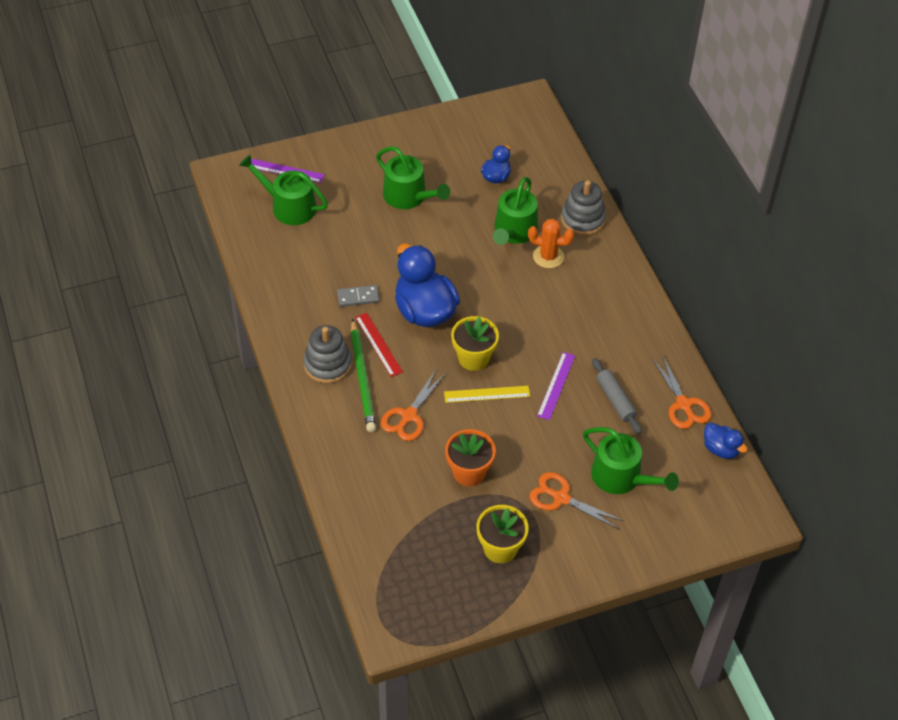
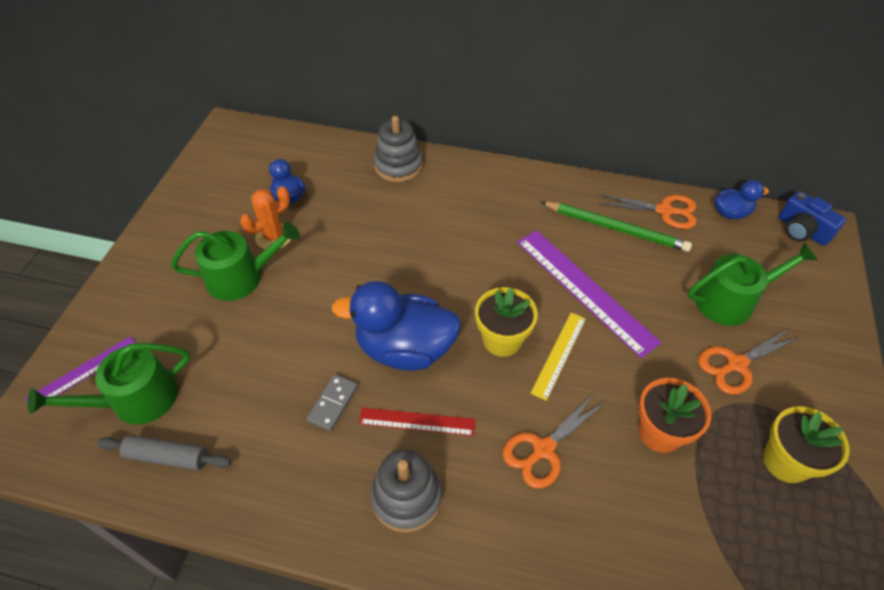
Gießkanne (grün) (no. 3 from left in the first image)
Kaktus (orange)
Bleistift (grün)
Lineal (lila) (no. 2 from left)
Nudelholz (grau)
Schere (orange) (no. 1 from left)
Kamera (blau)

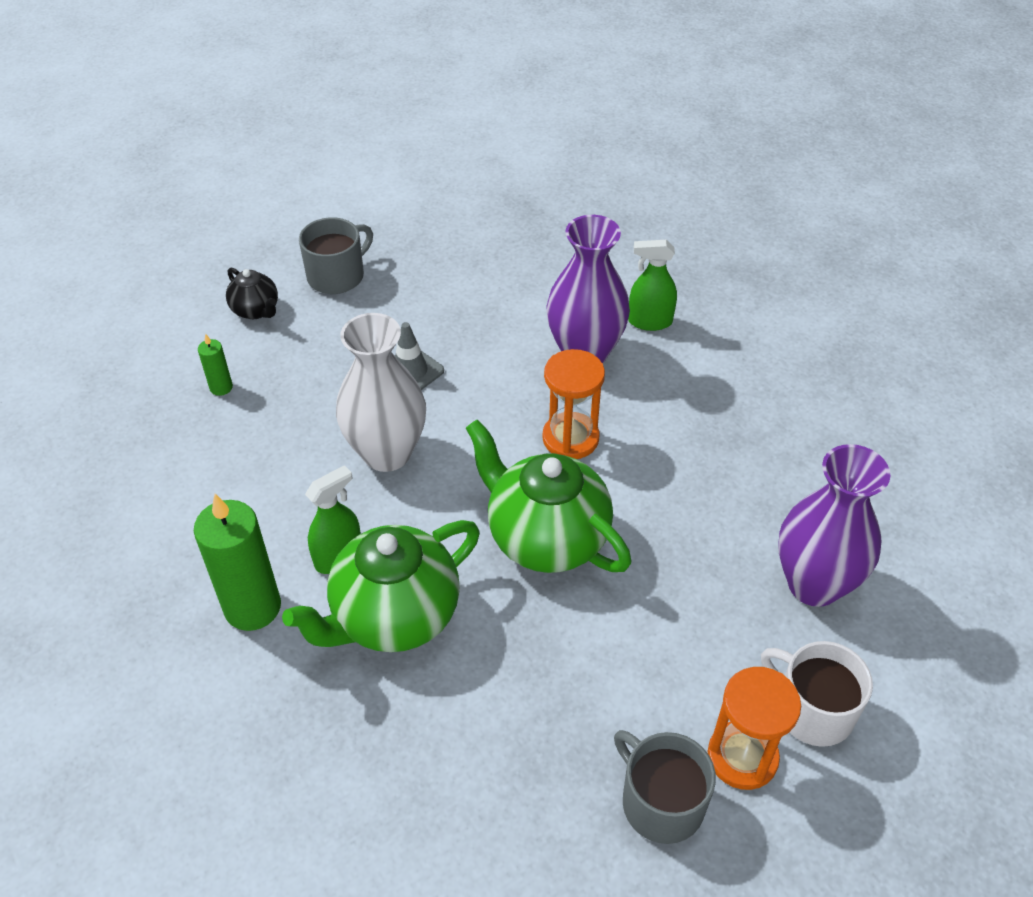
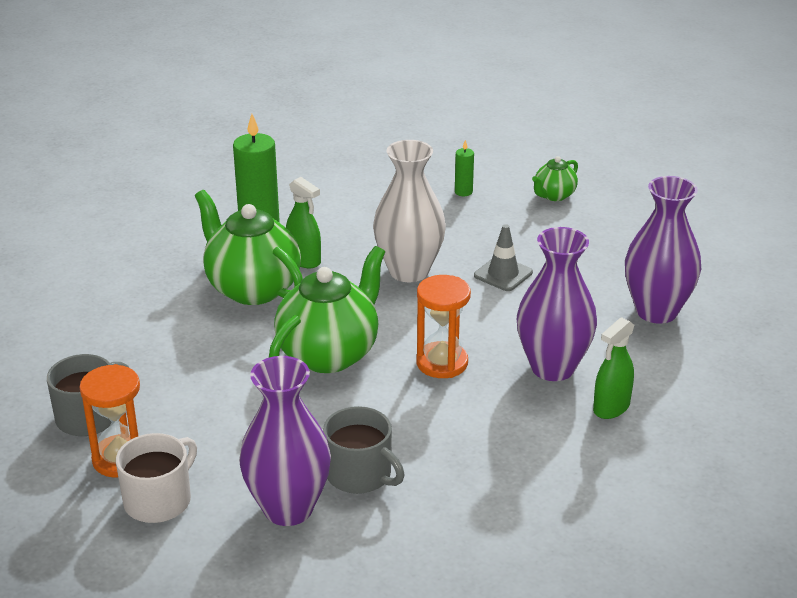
Tasse (grau) (no. 2 from left)
Sprühflasche (grün) (no. 2 from left)
Teekanne (grün) (no. 3 from left)
Vase (lila) (no. 3 from left)

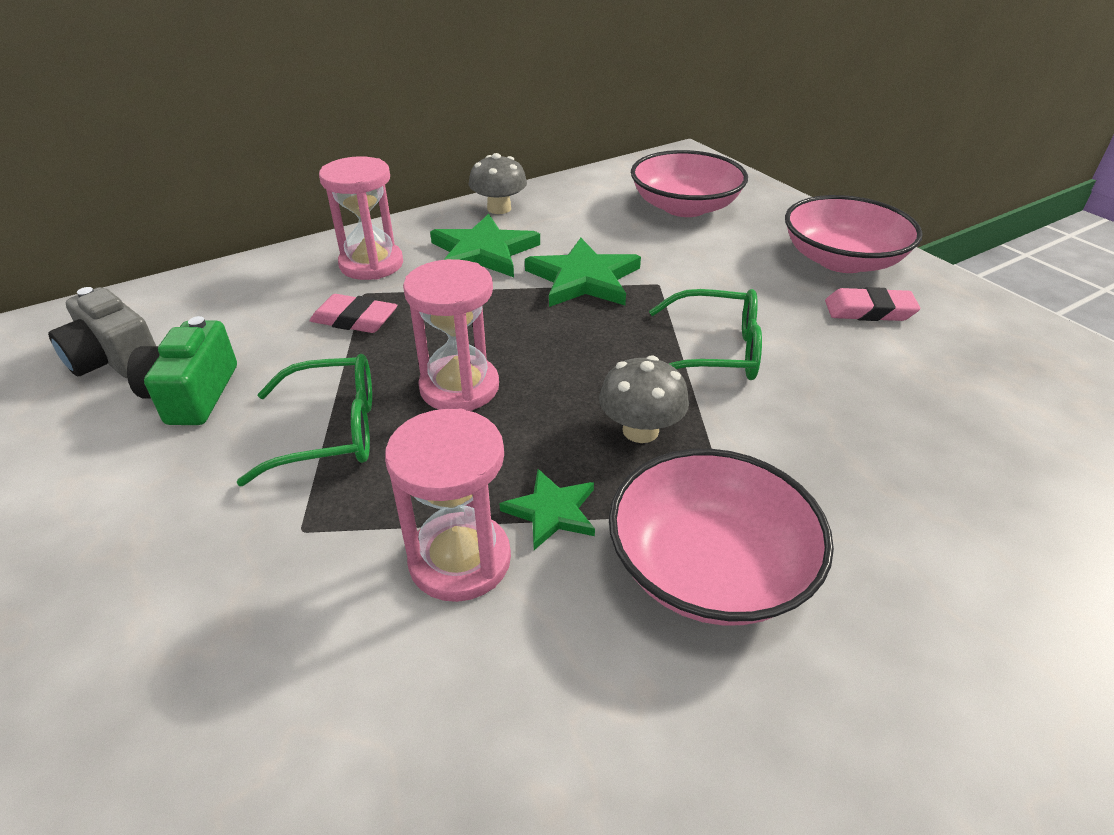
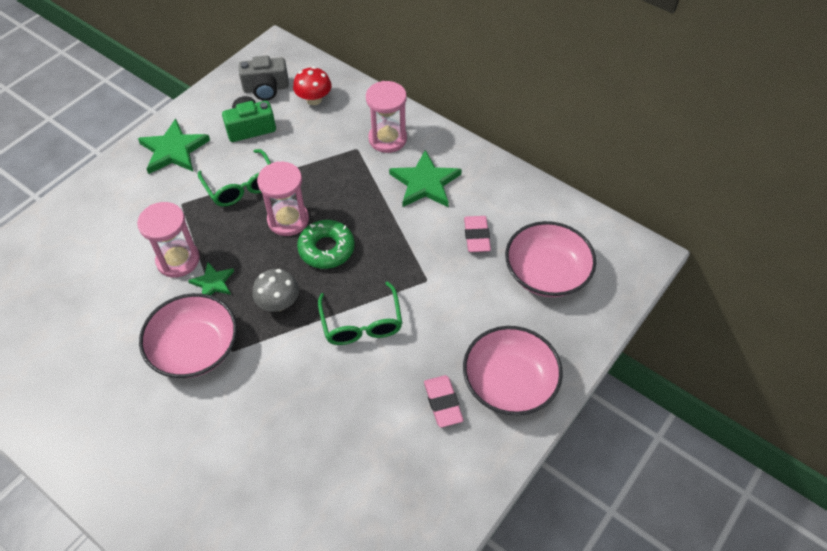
Pilz (grau) (no. 1 from left in the first image)
Stern (grün) (no. 1 from left)
Kamera (grau)
Radiergummi (rosa) (no. 2 from left)
Pilz (rot)
Donut (grün)

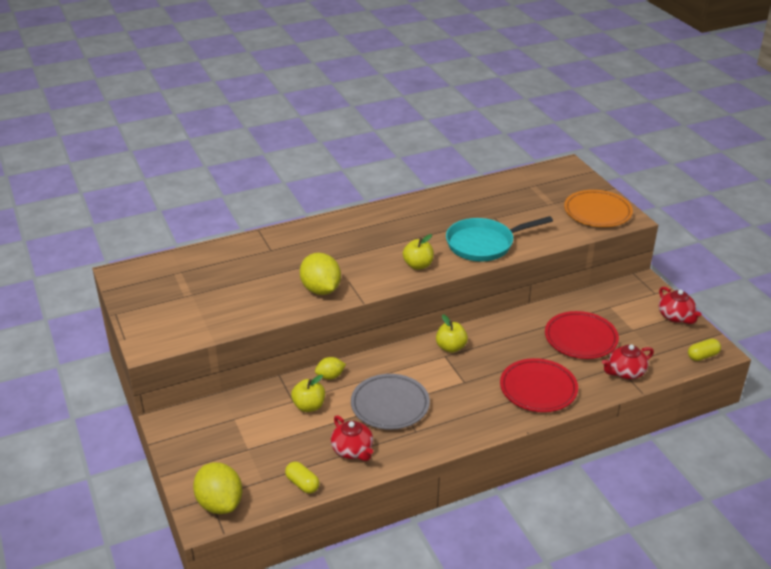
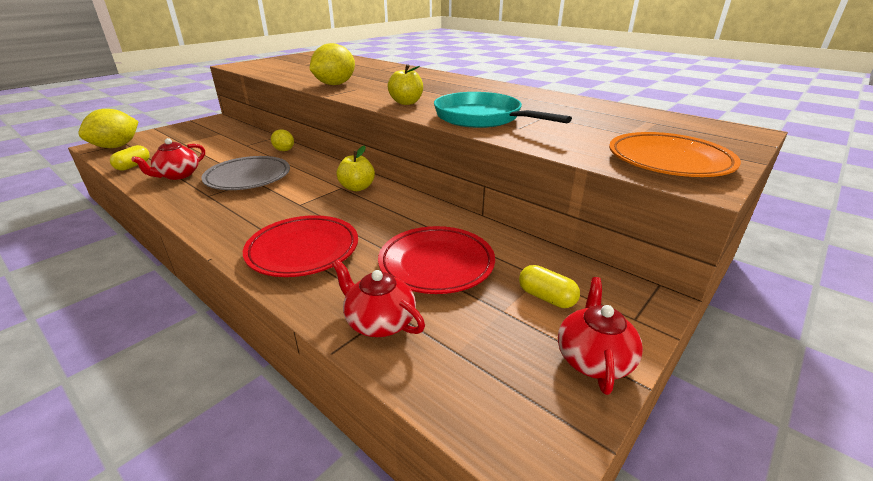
Teekanne (rot) (no. 3 from left)
Kapsel (gelb) (no. 2 from left)
Apfel (gelb) (no. 1 from left in the first image)

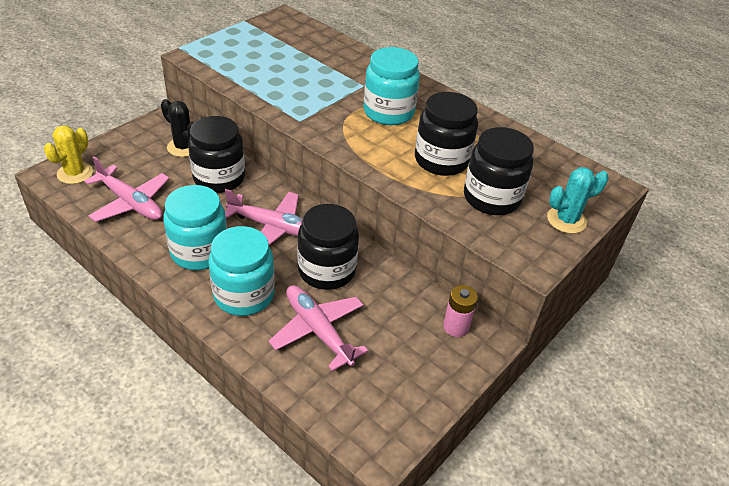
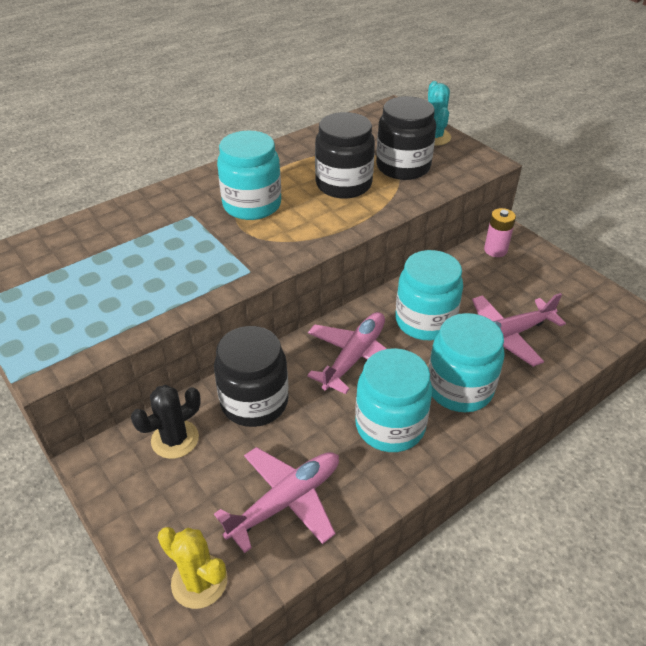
Einmachglas (türkis) (no. 3 from left)

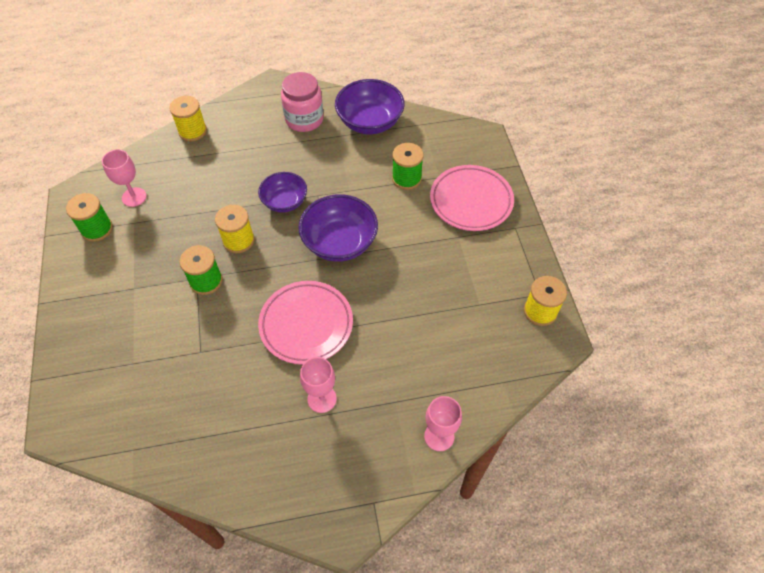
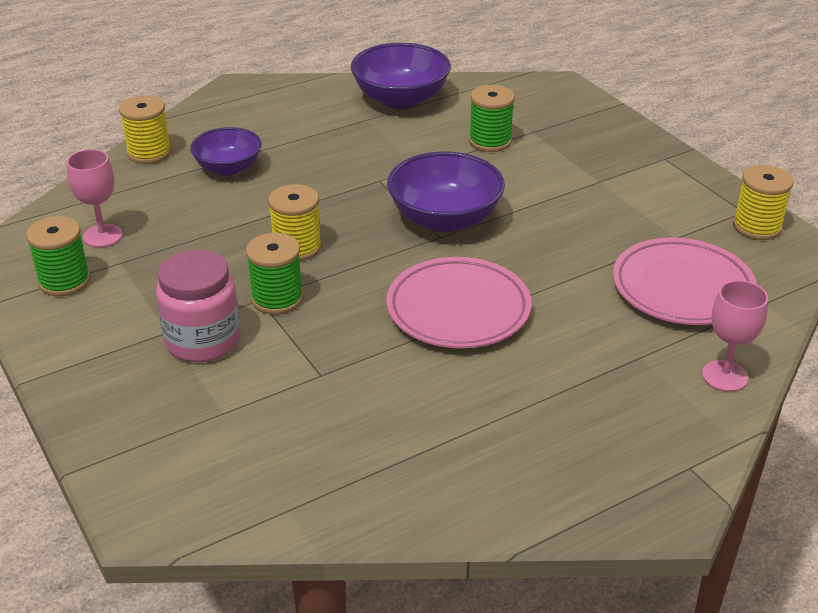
Einmachglas (rosa)
Teller (rosa) (no. 2 from left)
Schüssel (lila) (no. 1 from left)
Kelch (rosa) (no. 2 from left in the first image)

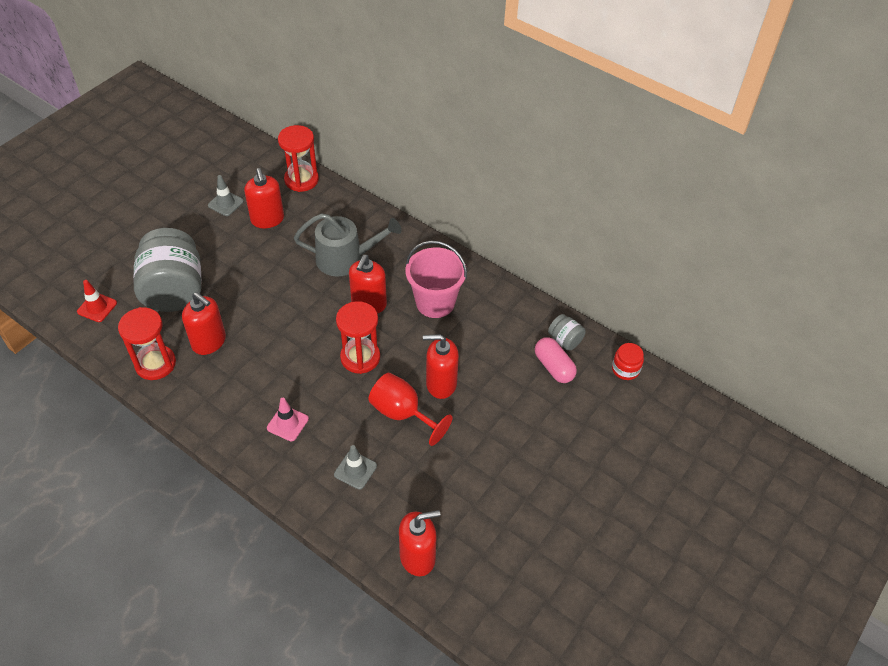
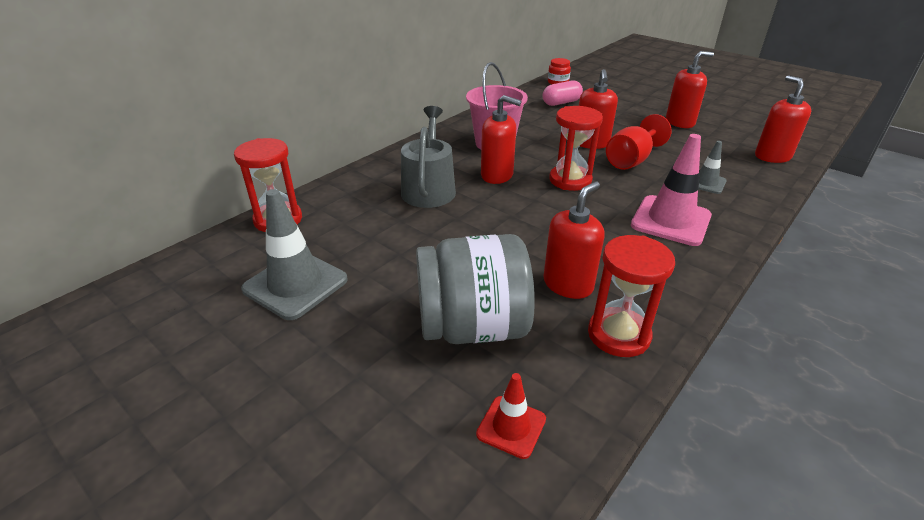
Seifenspender (rot) (no. 4 from left)
Leitkegel (grau) (no. 1 from left)
Einmachglas (grau) (no. 2 from left in the first image)
Leitkegel (rosa)

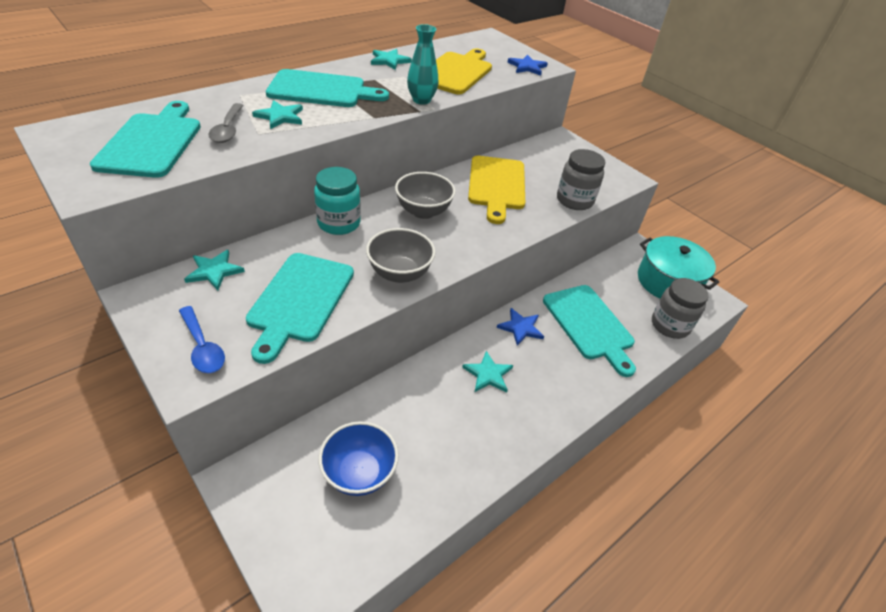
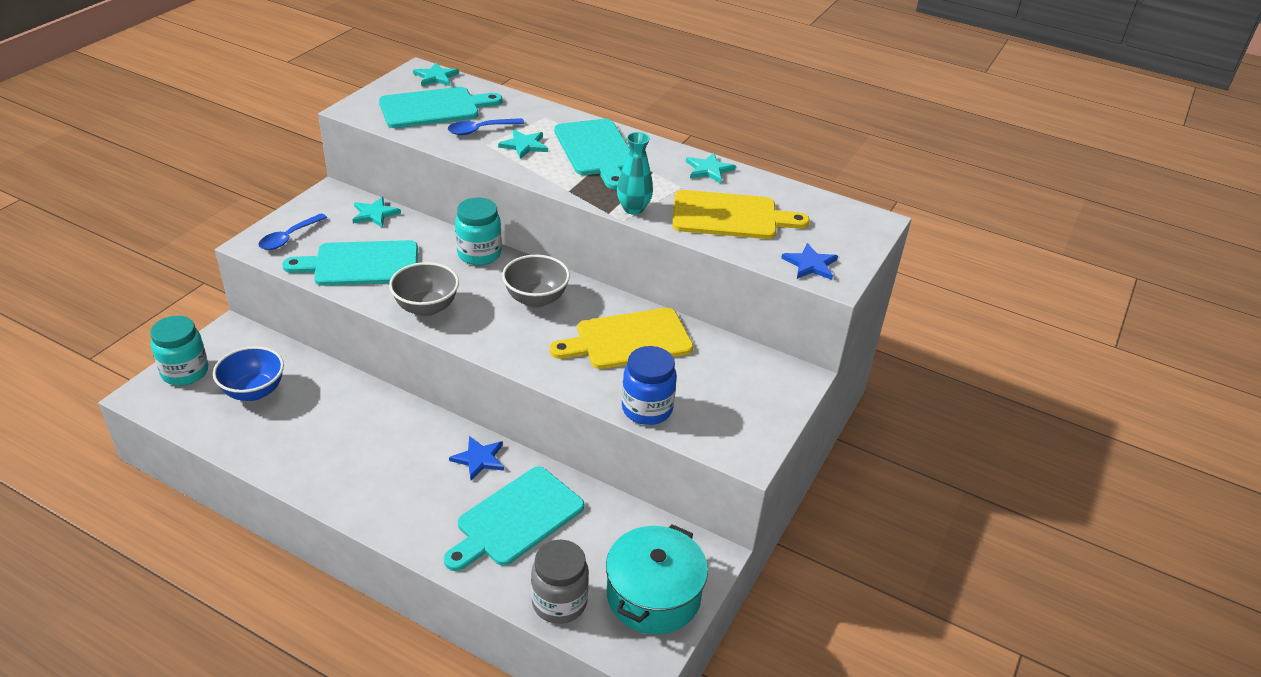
Löffel (blau) (no. 2 from left)
Einmachglas (blau)
Stern (türkis) (no. 2 from left)
Einmachglas (türkis) (no. 1 from left)

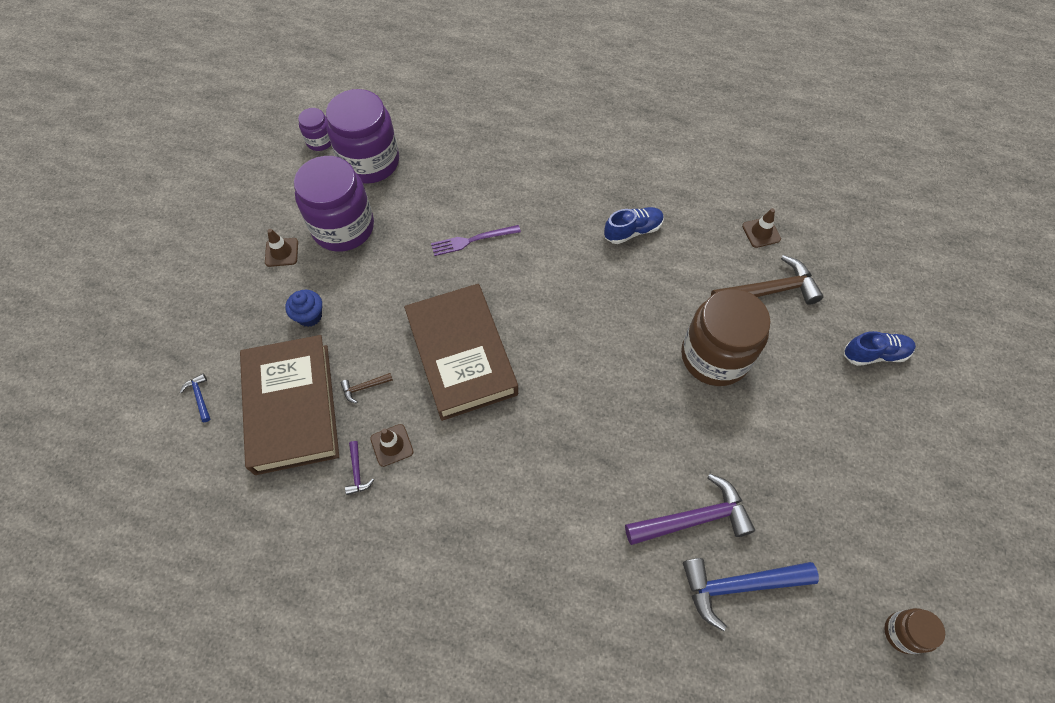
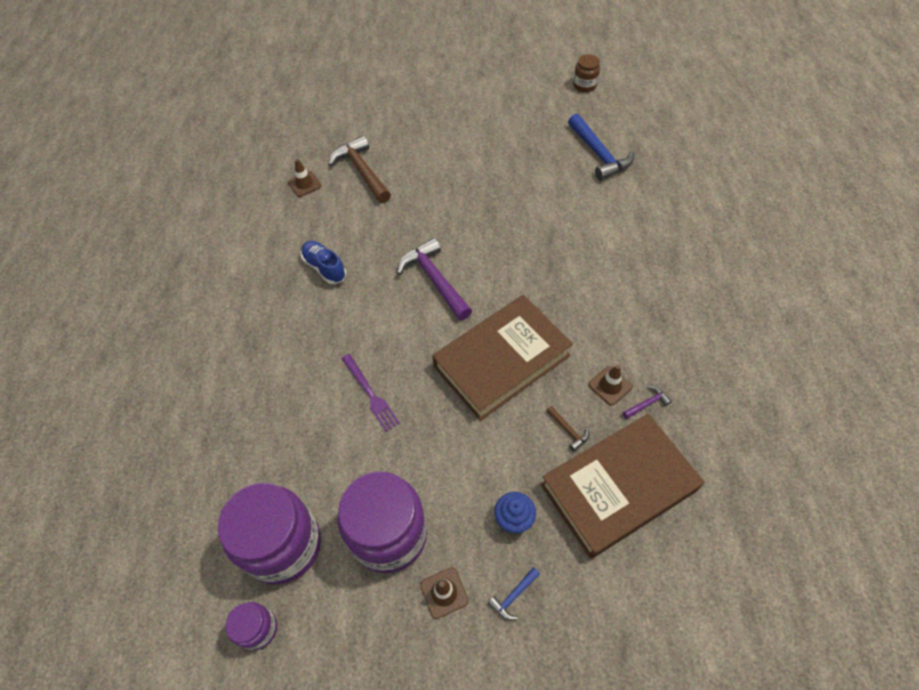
Einmachglas (braun) (no. 1 from left in the first image)
Schuh (blau) (no. 2 from left in the first image)
Hammer (blau) (no. 1 from left)
Hammer (lila) (no. 1 from left)

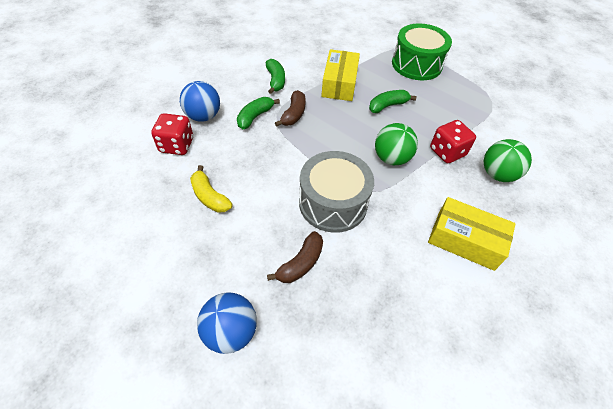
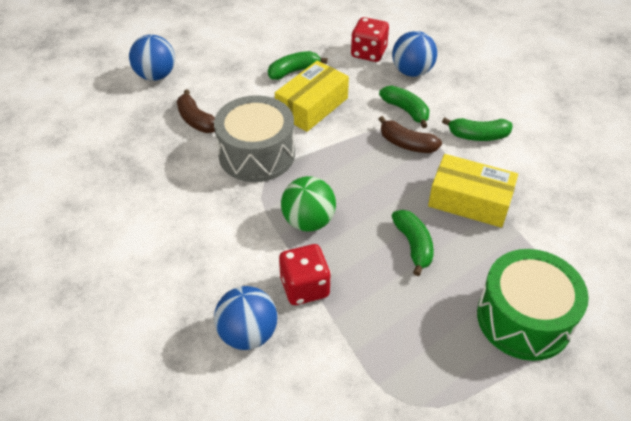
Ball (blau) (no. 2 from left)
Banane (grün) (no. 1 from left)
Schachtel (gelb) (no. 1 from left)

